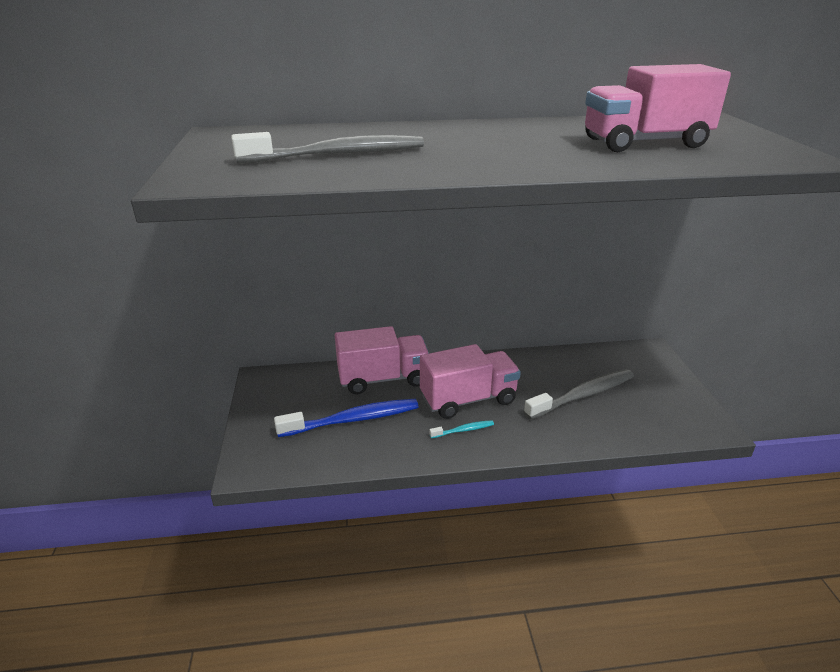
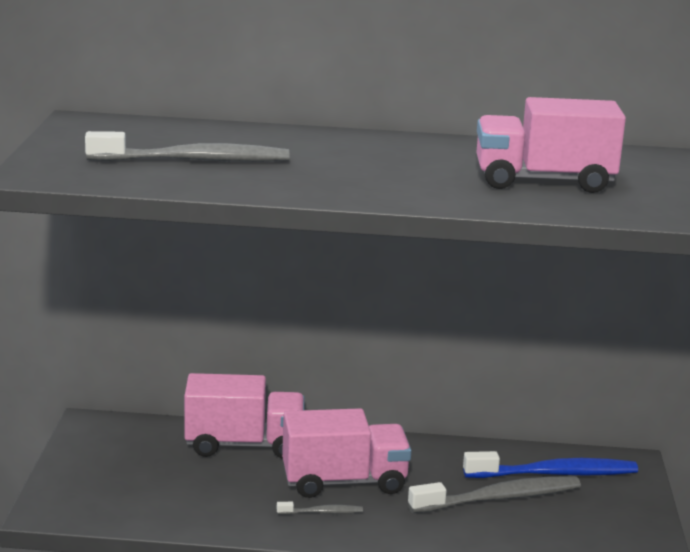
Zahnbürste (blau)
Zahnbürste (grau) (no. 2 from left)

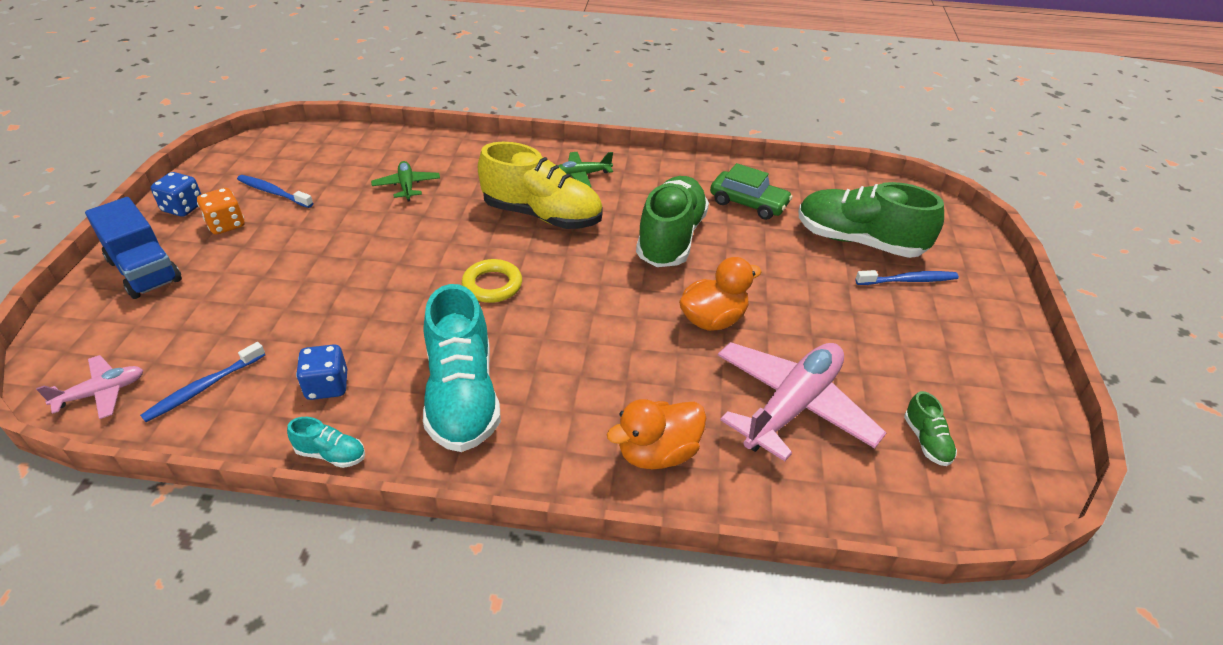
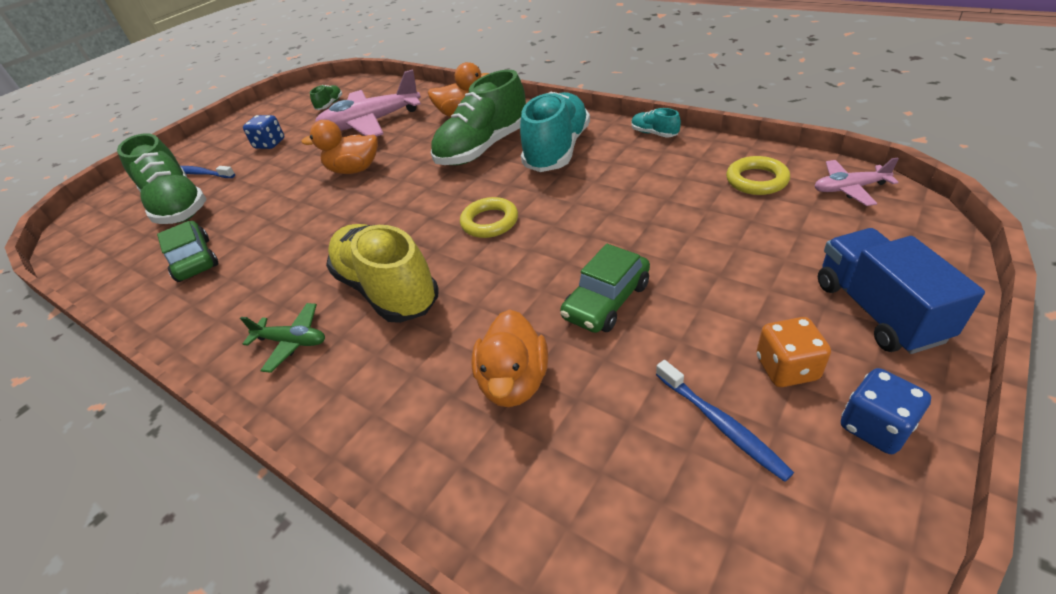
Ente (orange) (no. 3 from left)
Schuh (grün) (no. 3 from left)
Ring (gelb) (no. 2 from left)
Spielwürfel (blau) (no. 1 from left)
Auto (grün) (no. 2 from left)

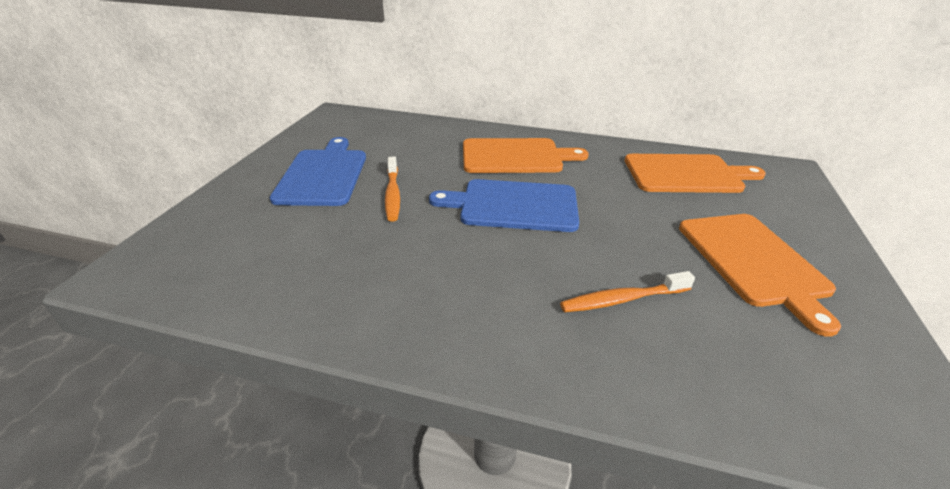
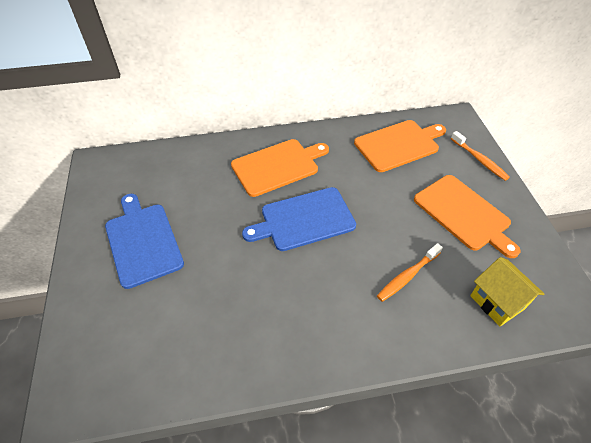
Zahnbürste (orange) (no. 2 from left)
Haus (gelb)

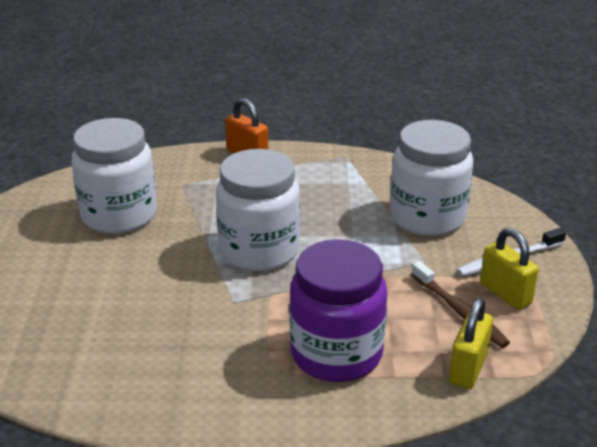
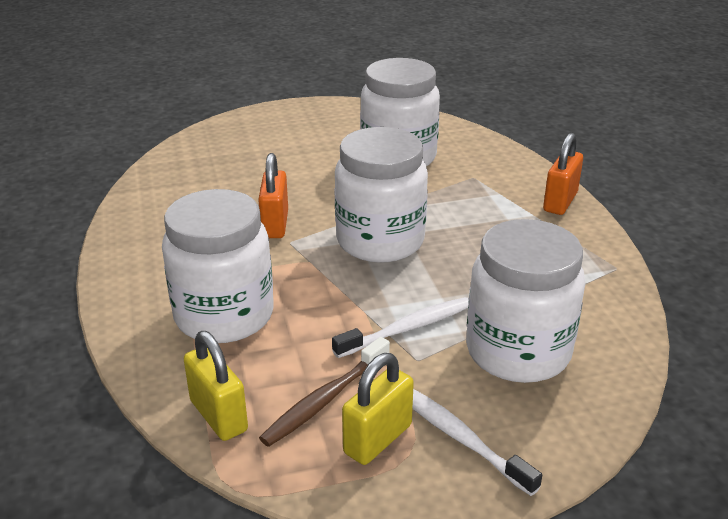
Einmachglas (weiß) (no. 1 from left)
Vorhängeschloss (gelb) (no. 1 from left)
Vorhängeschloss (orange) (no. 1 from left)
Zahnbürste (weiß) (no. 1 from left)

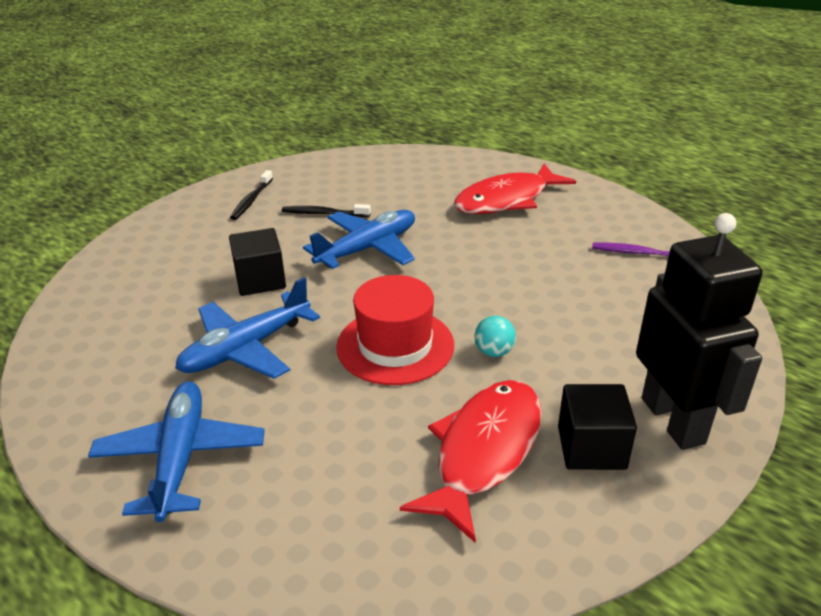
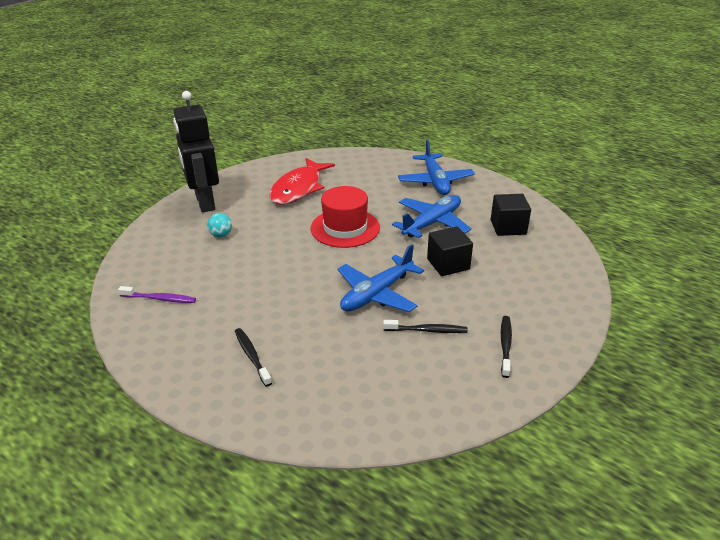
Zahnbürste (schwarz) (no. 1 from left)
Ball (türkis)
Kubus (schwarz) (no. 2 from left)

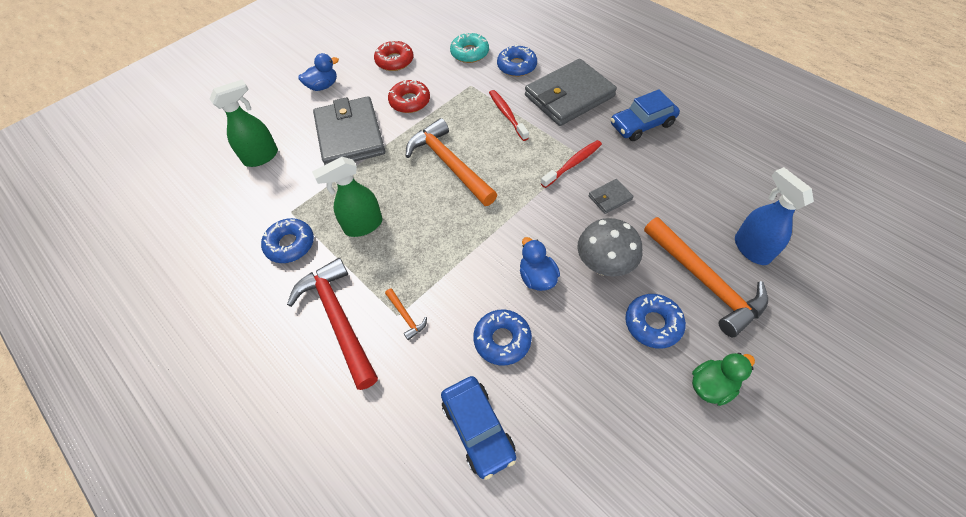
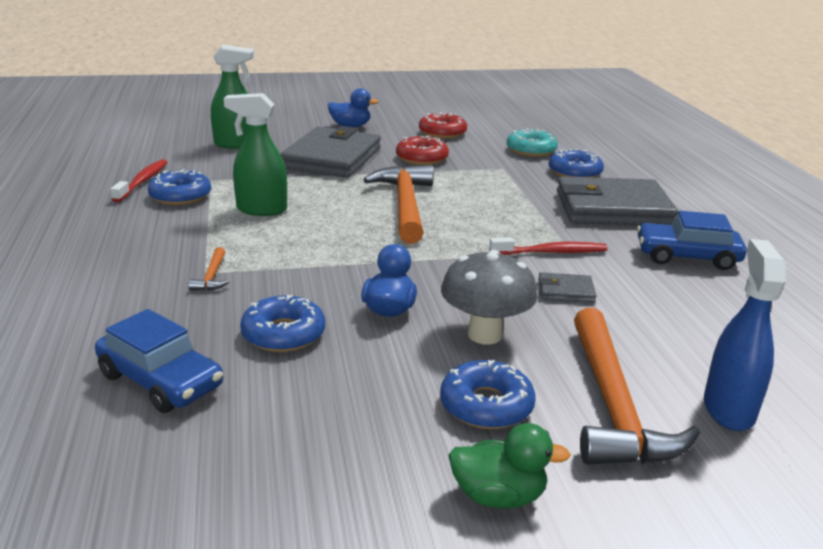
Zahnbürste (rot) (no. 1 from left)
Hammer (rot)
Auto (blau) (no. 1 from left)

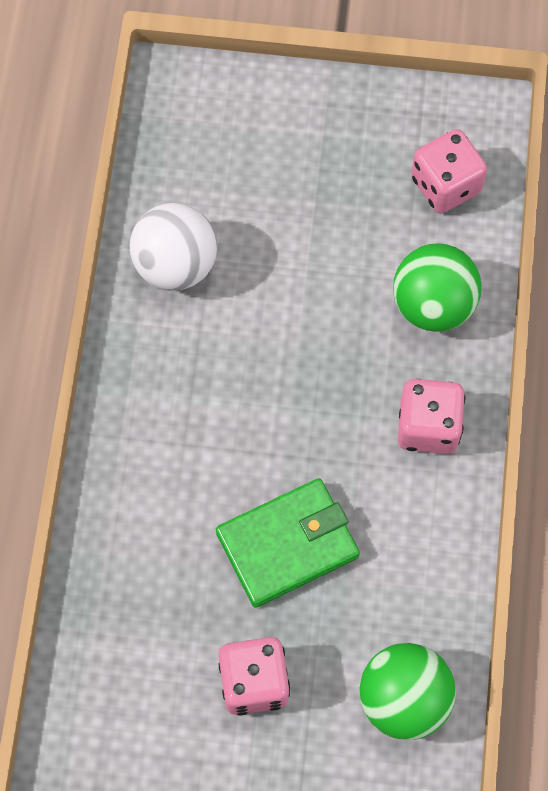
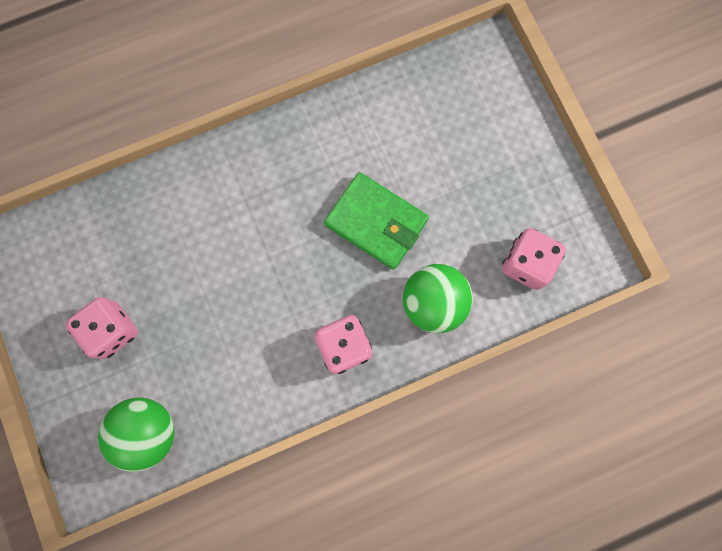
Ball (weiß)
Geldbörse (grün)

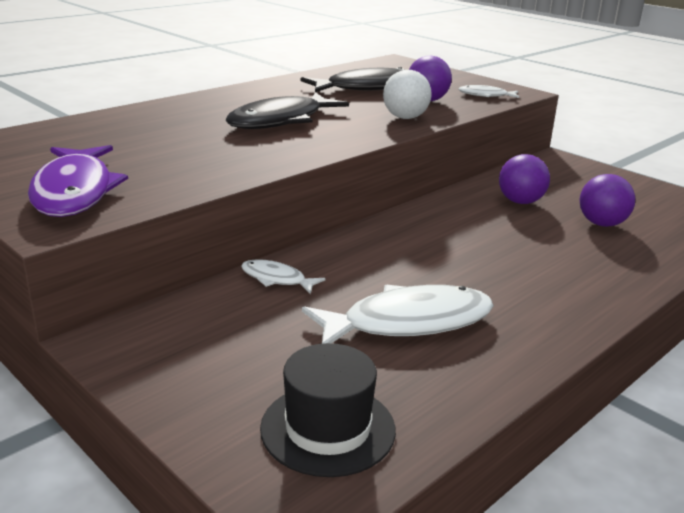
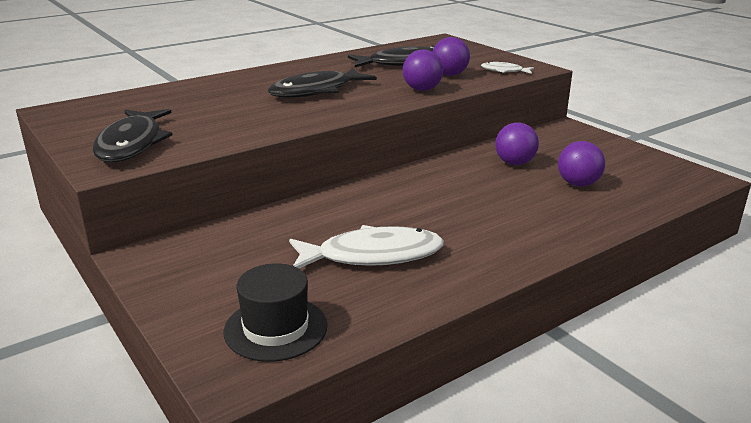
Ball (lila) (no. 1 from left)
Fisch (schwarz) (no. 1 from left)
Fisch (weiß) (no. 1 from left in the first image)

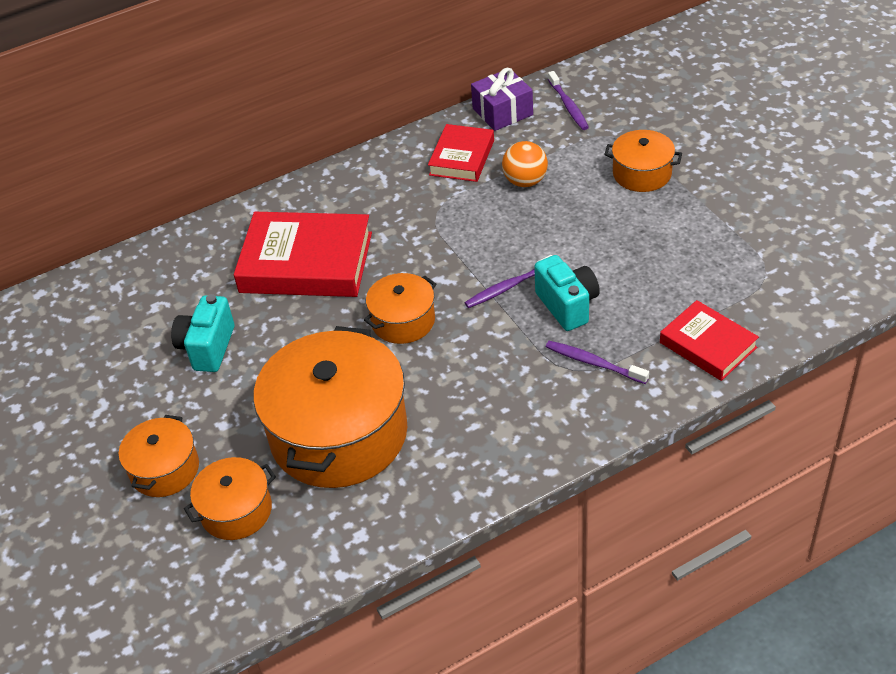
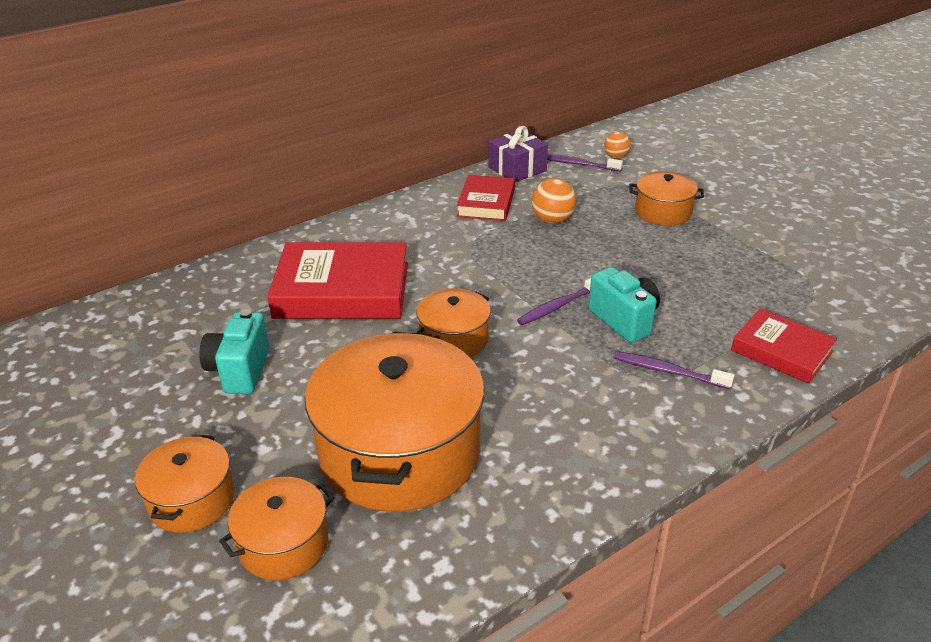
Zahnbürste (lila) (no. 2 from left)
Ball (orange) (no. 2 from left)

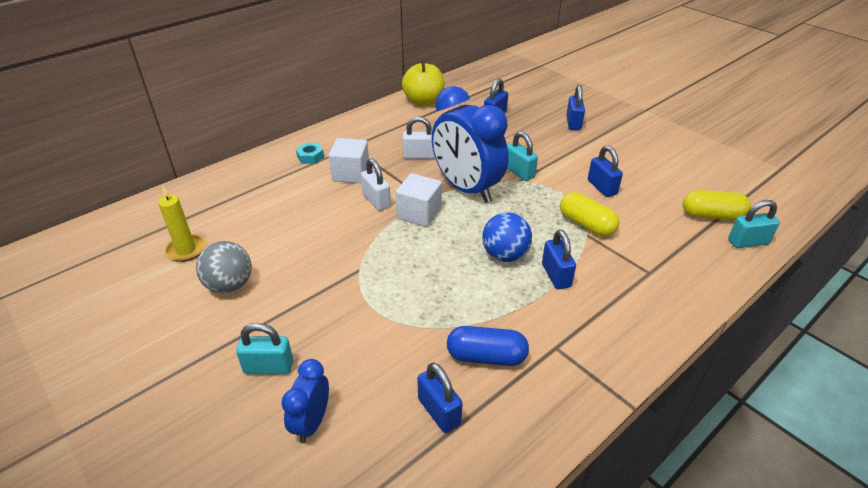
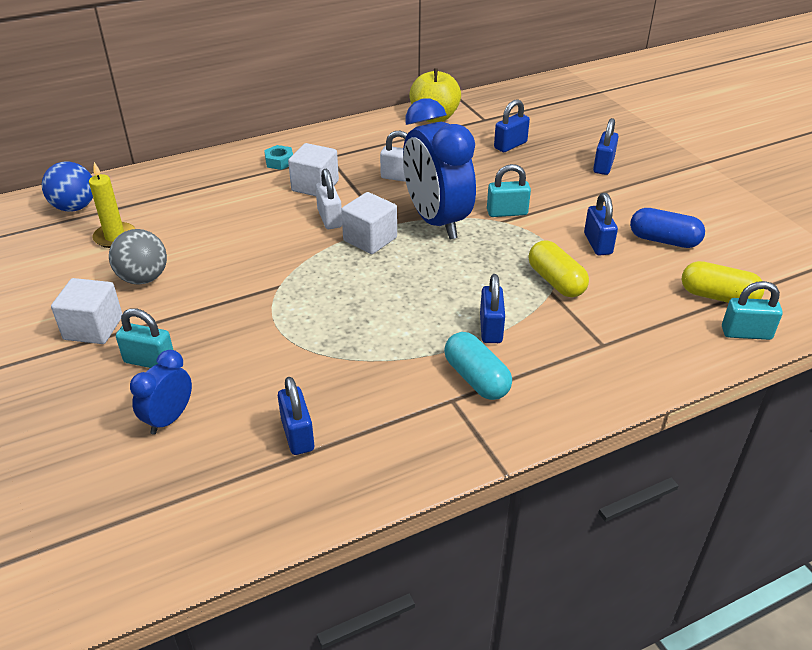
Vorhängeschloss (türkis) (no. 2 from left)
Ball (blau)
Kapsel (blau)
Kubus (weiß) (no. 1 from left)
Kapsel (türkis)

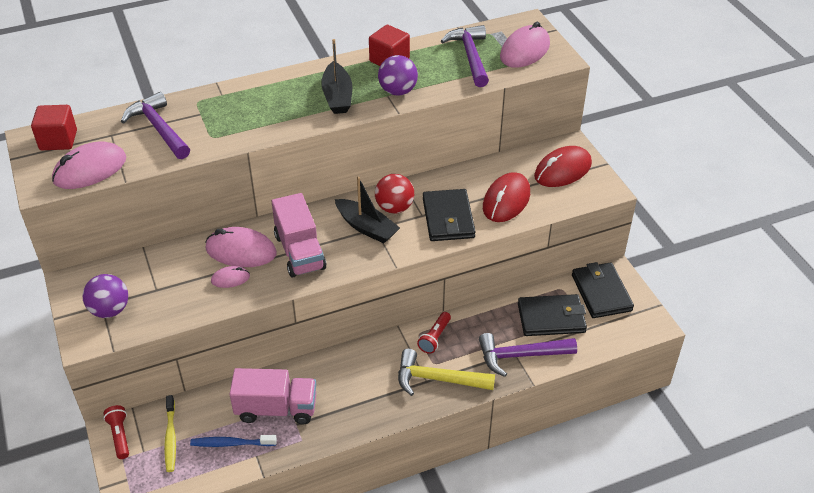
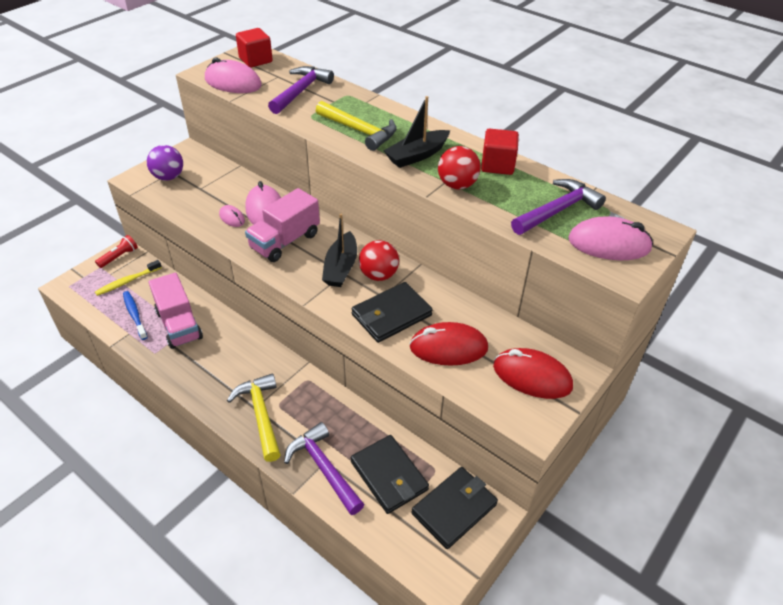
Ball (rot) (no. 2 from left)
Taschenlampe (rot) (no. 2 from left in the first image)
Hammer (gelb) (no. 2 from left)

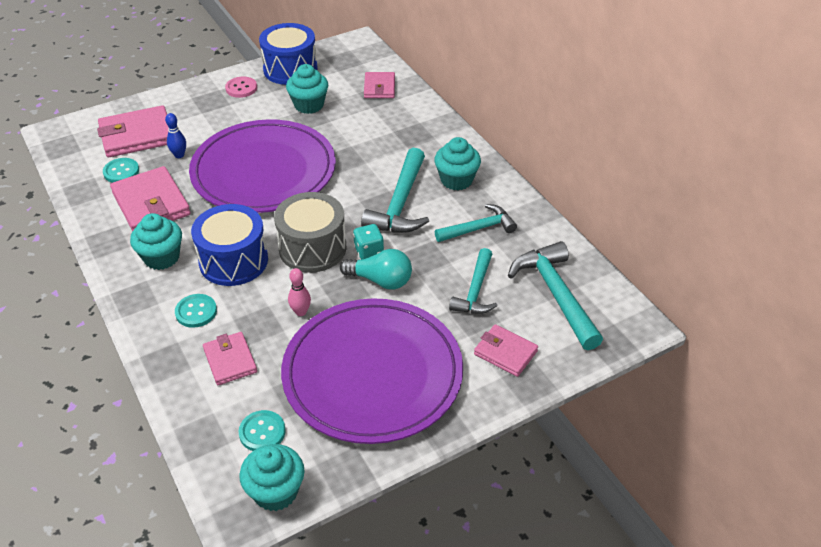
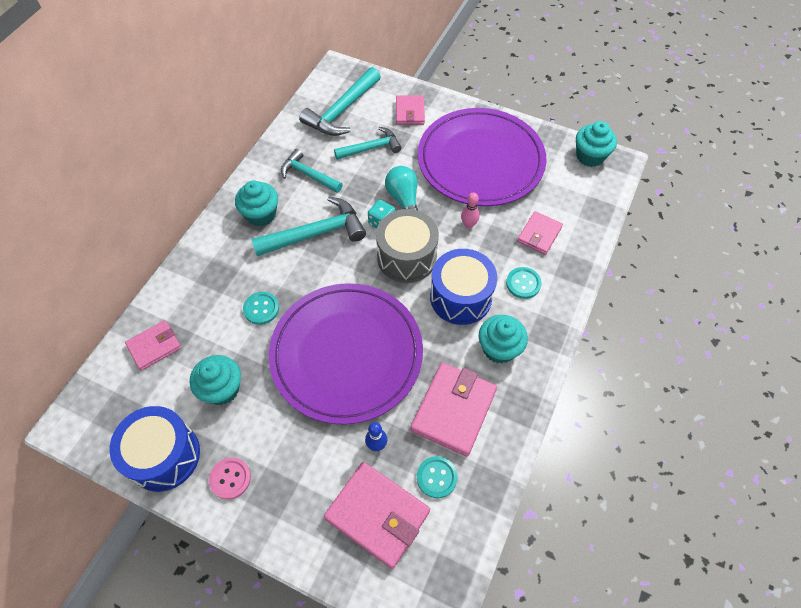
Knopf (türkis) (no. 1 from left)

